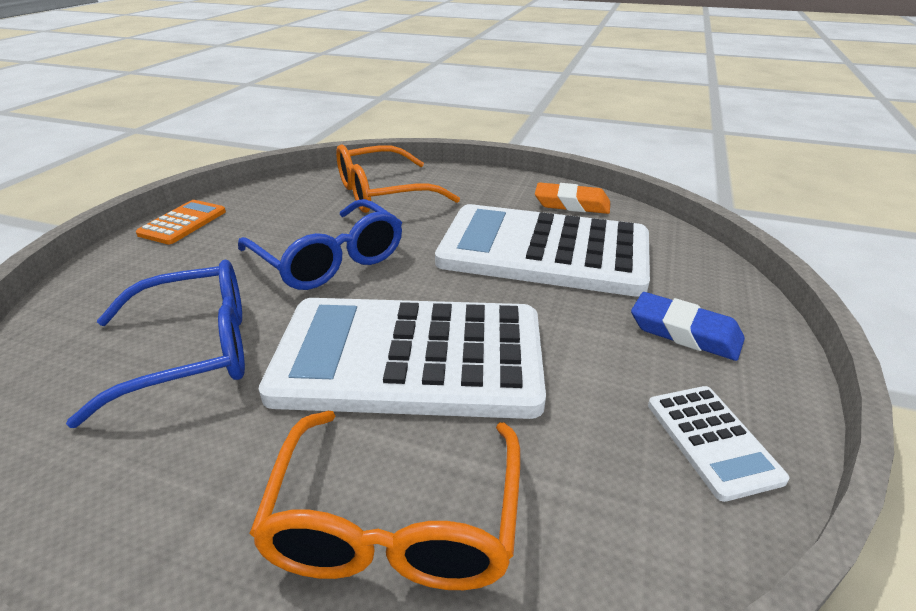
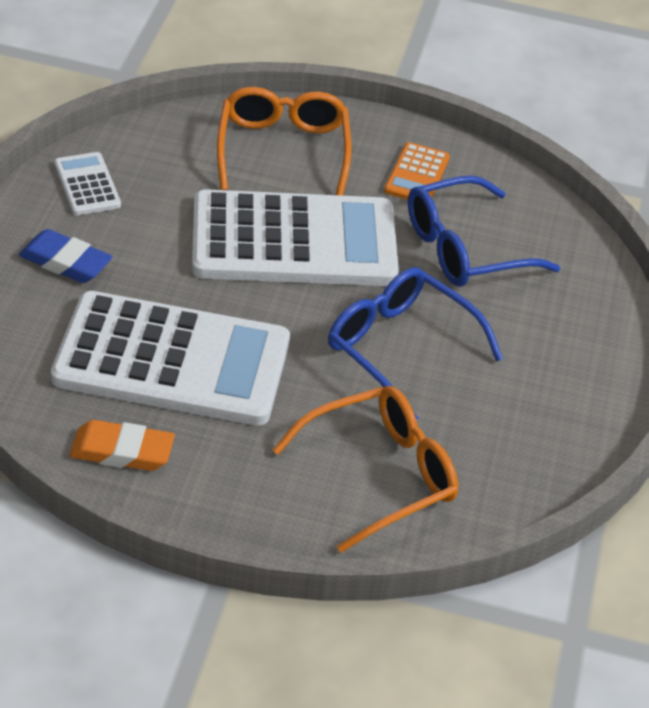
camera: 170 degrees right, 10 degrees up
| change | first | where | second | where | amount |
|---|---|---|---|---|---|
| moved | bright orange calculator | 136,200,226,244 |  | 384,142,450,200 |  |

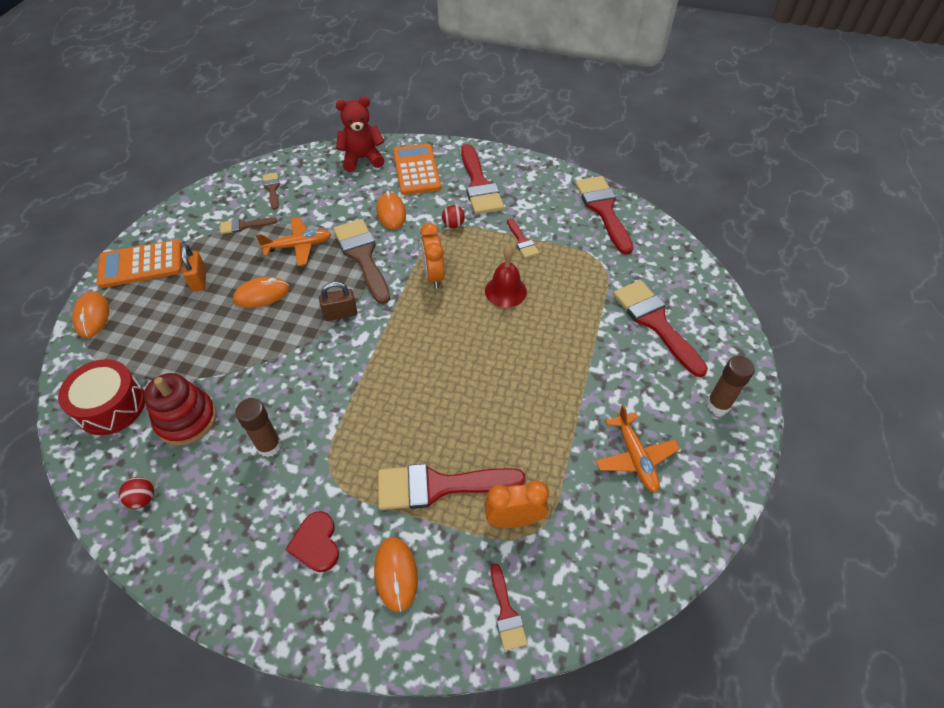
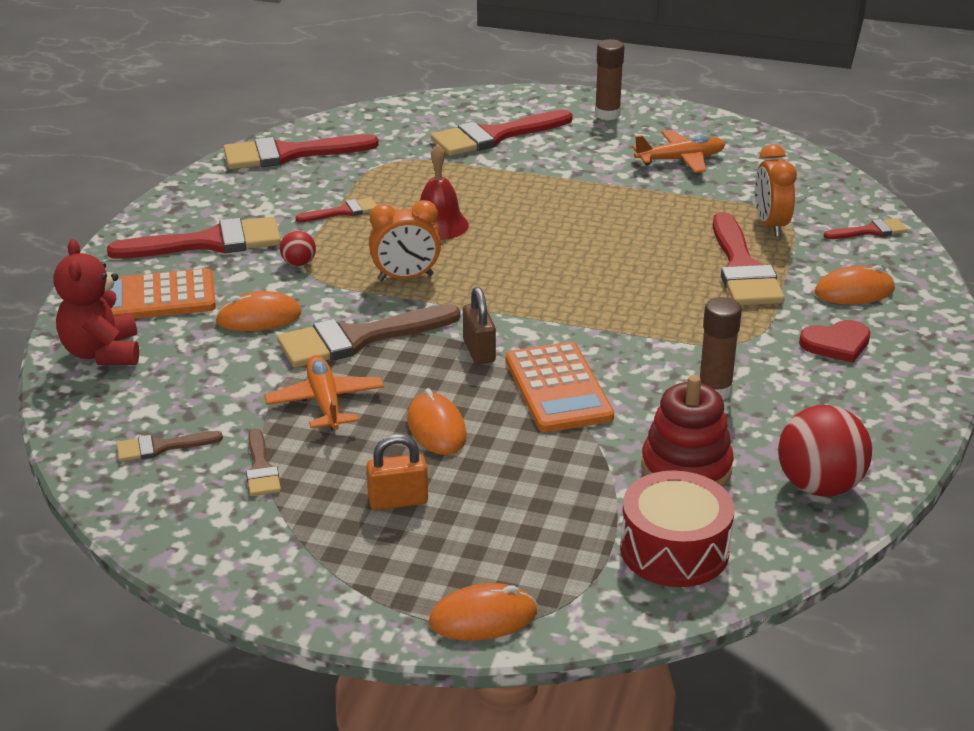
camera: 90 degrees left, 20 degrees down
| change | first | where | second | where | amount |
|---|---|---|---|---|---|
| moved | bright orange calculator | 97,240,182,288 |  | 506,342,614,432 |  |
| resized | crimson sphere | 119,477,154,509 |  | 778,405,872,497 | x2.06 |

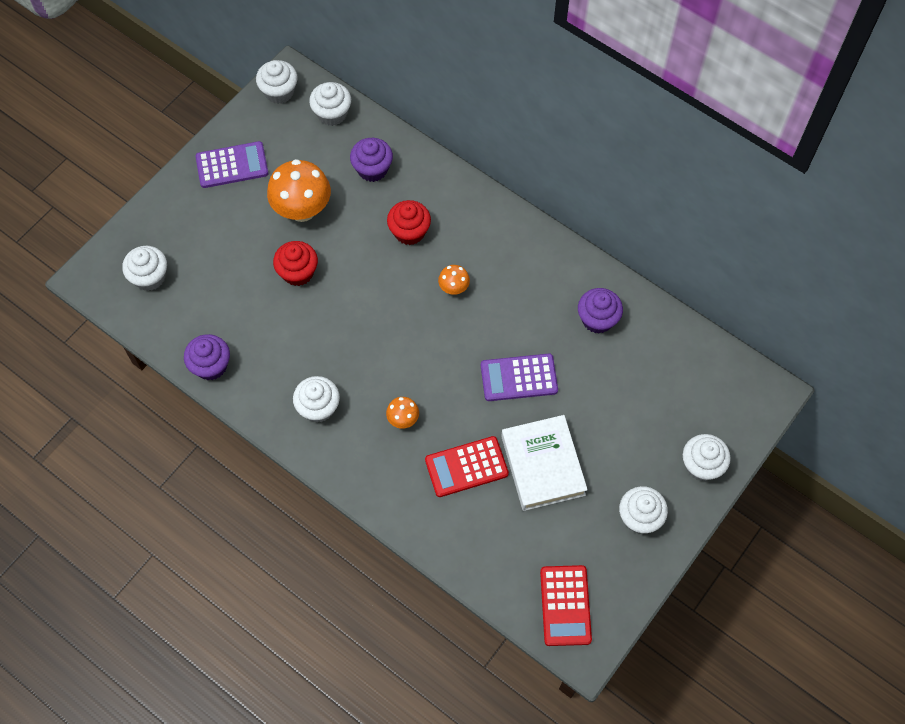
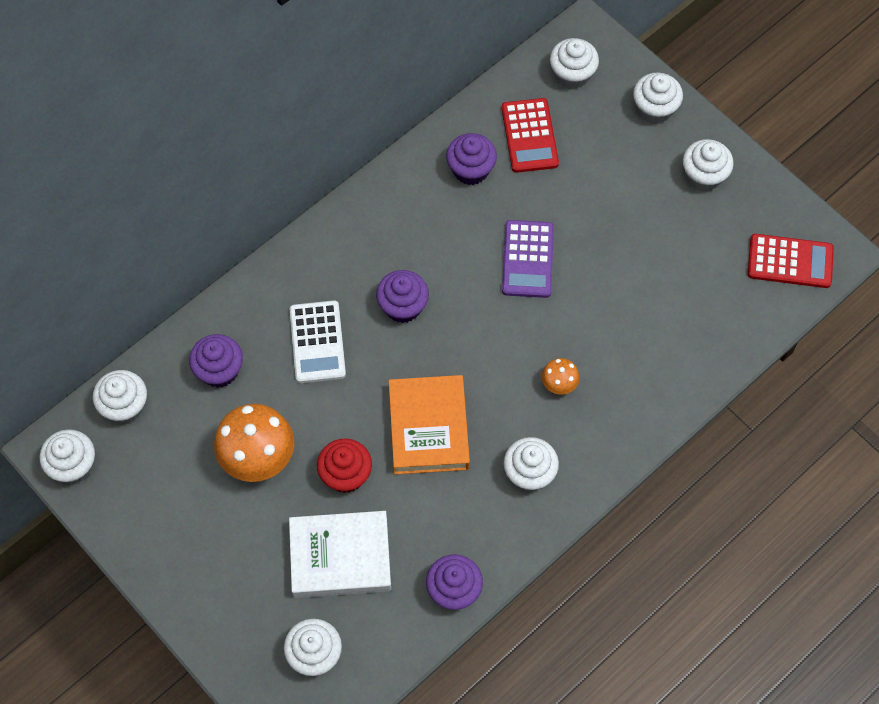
camera: 80 degrees left, 0 degrees up
| change | first | where | second | where | amount |
|---|---|---|---|---|---|
| removed | violet calculator | 196,141,268,188 |  |  |  |
| added |  |  | bright orange hardback | 389,375,470,475 |  |
| added |  |  | snow-white fairy cake | 550,38,599,89 |  |
| moved | crimson calculator | 425,436,509,497 |  | 502,98,559,173 |  |
| moved | snow-white hardback | 501,415,588,511 |  | 289,511,391,598 |  |
| replaced | crimson fairy cake | 387,200,431,245 | snow-white calculator | 290,300,346,383 |  |
| replaced | bright orange toadstool | 438,265,470,295 | violet fairy cake | 376,270,429,323 |  |

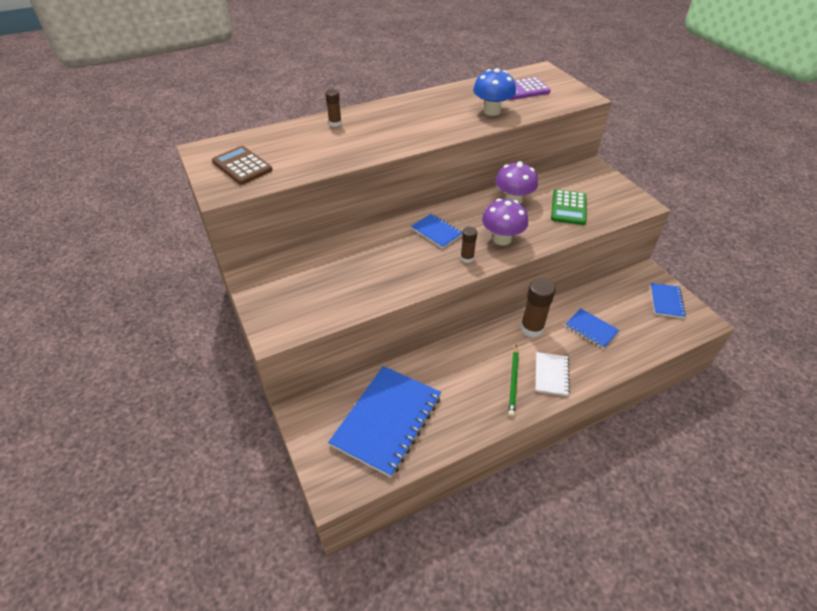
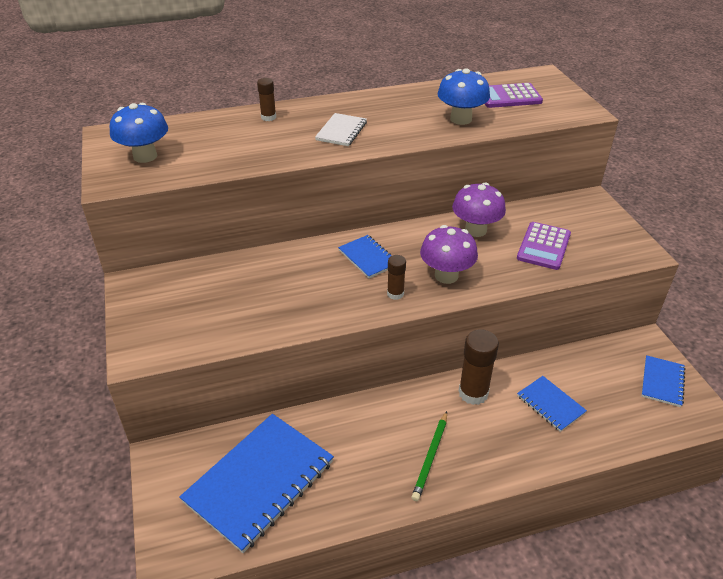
camera: 10 degrees right, 5 degrees down
| change | first | where | second | where | amount |
|---|---|---|---|---|---|
| moved | snow-white exercise book | 535,352,570,396 |  | 315,113,367,146 |  |
| replaced | brown calculator | 212,146,273,185 | blue toadstool | 110,103,168,163 |  |
| recoloured | leaf-green calculator | 551,189,587,225 | violet calculator | 517,222,571,270 |  |

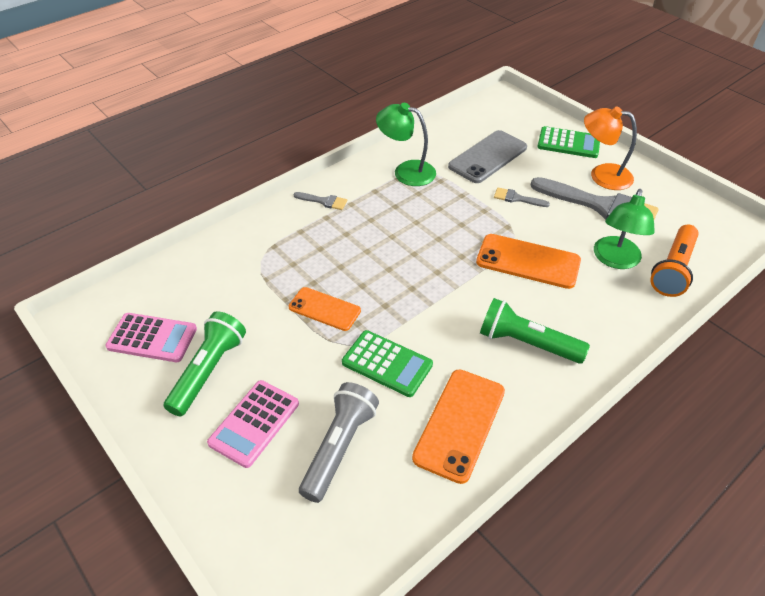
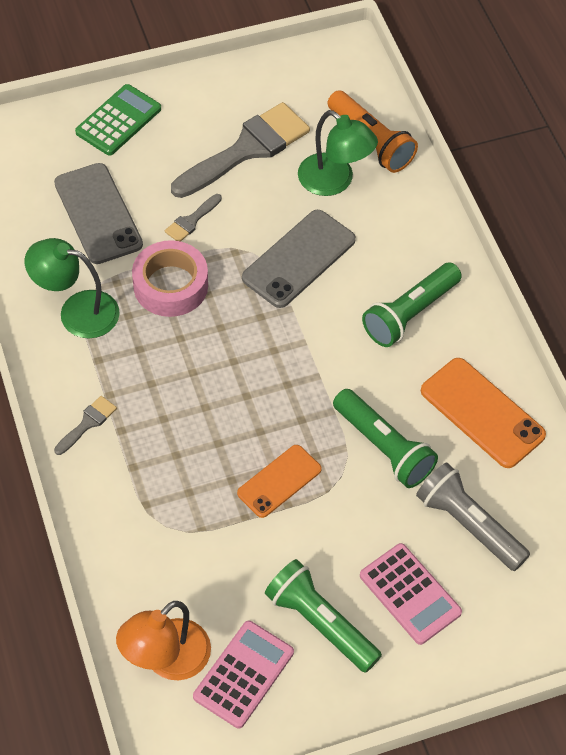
camera: 70 degrees left, 10 degrees up
| change | first | where | second | where | amount |
|---|---|---|---|---|---|
| added |  |  | rosy roll of tape | 132,240,208,317 |  |
| moved | bright orange desk lamp | 584,106,637,190 |  | 116,601,211,680 |  |
| replaced | leaf-green calculator | 342,330,433,397 | leaf-green flashlight | 333,389,438,488 |  |
| recoloured | bright orange mobile phone | 476,234,581,289 | ash-grey mobile phone | 242,210,356,308 |  |
| turned | leaf-green desk lamp | 376,103,436,186 |  | 25,238,120,338 | 60 degrees clockwise |

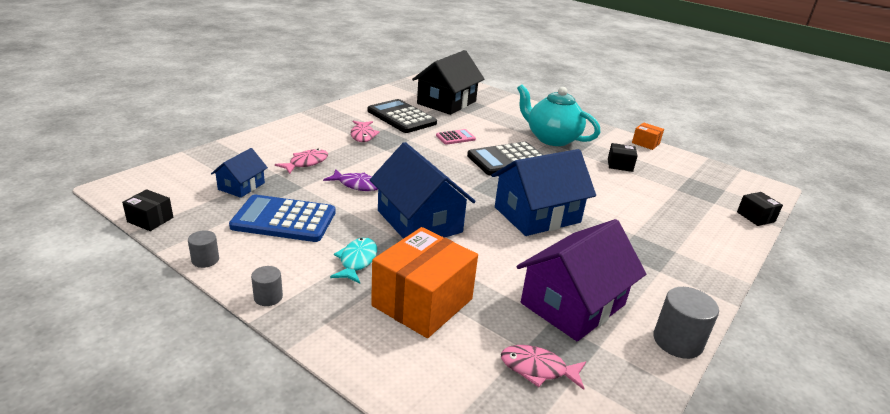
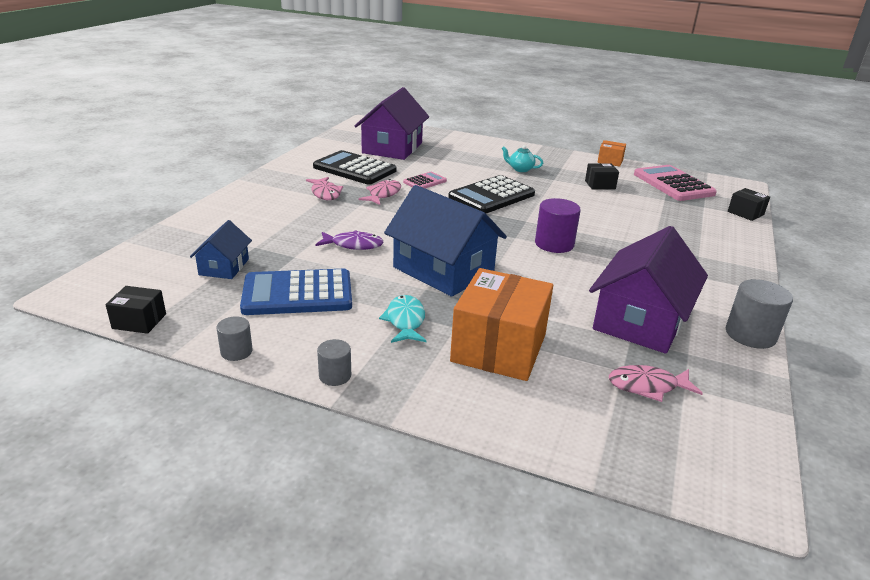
camera: 15 degrees left, 0 degrees up
| change | first | where | second | where | amount |
|---|---|---|---|---|---|
| added |  |  | rosy calculator | 634,165,717,201 |  |
| moved | rosy toy fish | 275,149,328,174 |  | 359,179,401,205 |  |
| replaced | blue toy house | 492,149,596,236 | violet cylinder shape | 535,198,581,253 |  |
| recoloured | black toy house | 412,50,484,115 | violet toy house | 355,87,429,160 |  |
| resized | teal teapot | 517,84,600,146 |  | 502,145,543,172 | x0.43 |

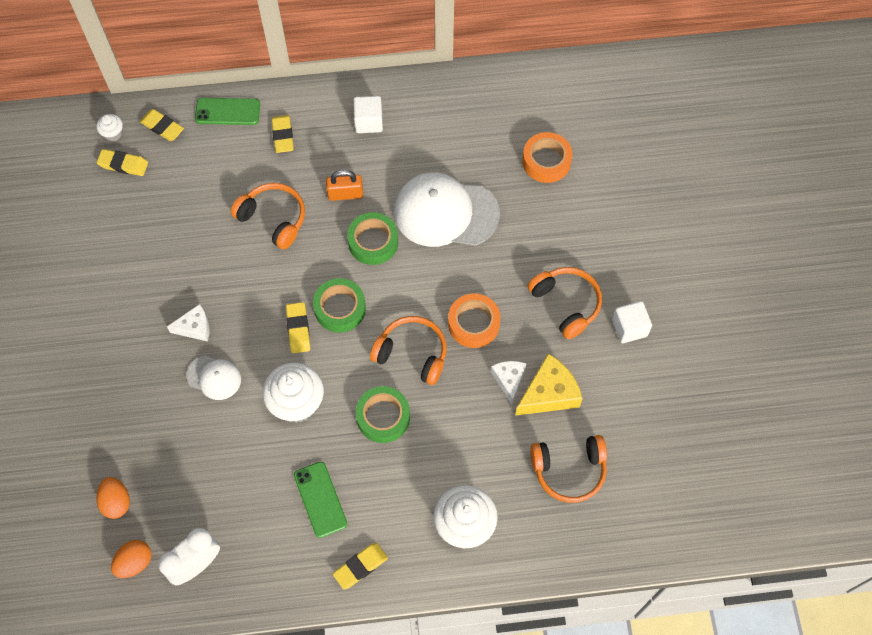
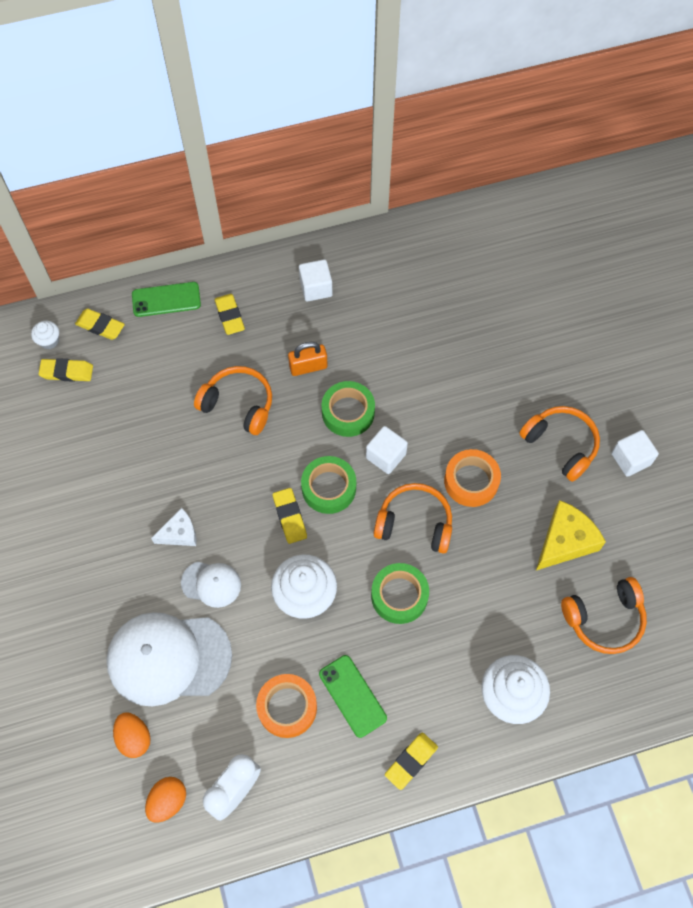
camera: 10 degrees left, 0 degrees up
| change | first | where | second | where | amount |
|---|---|---|---|---|---|
| removed | snow-white piece of cheese | 491,361,527,404 |  |  |  |
| added |  |  | snow-white solid cube | 366,426,408,474 |  |
| moved | snow-white baseball cap | 394,172,500,247 |  | 107,612,232,706 |  |
| moved | bright orange roll of tape | 522,132,573,183 |  | 256,674,317,738 |  |

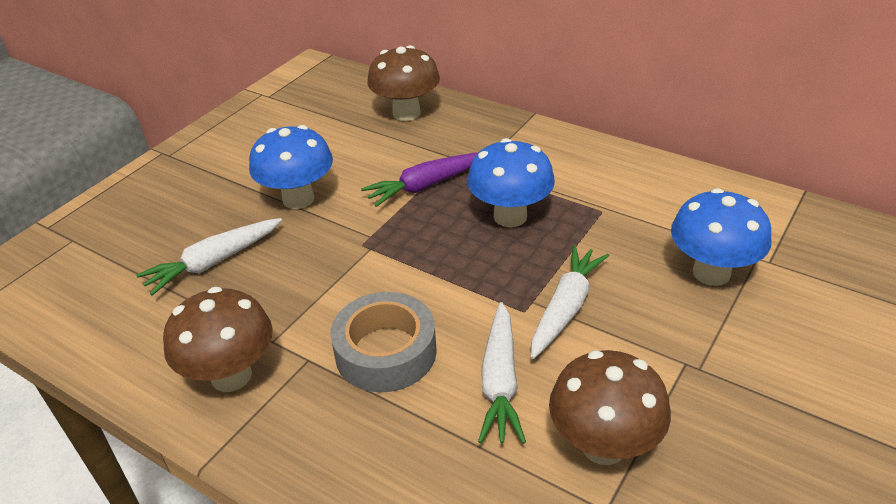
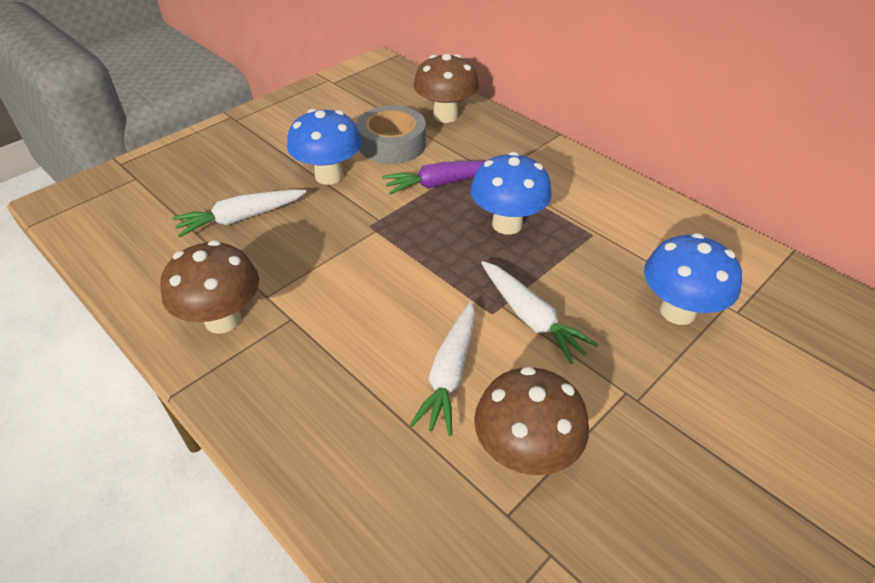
camera: 10 degrees right, 5 degrees up
| change | first | where | second | where | amount |
|---|---|---|---|---|---|
| moved | ash-grey roll of tape | 330,292,437,392 |  | 356,106,426,164 |  |
| turned | snow-white root vegetable | 531,245,609,359 |  | 481,261,599,364 | 105 degrees clockwise |

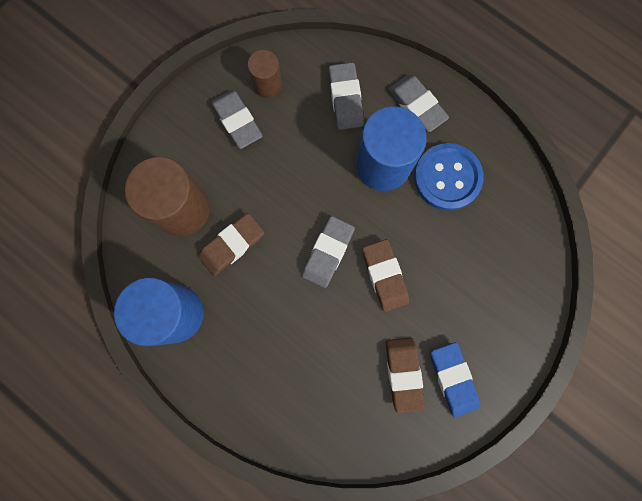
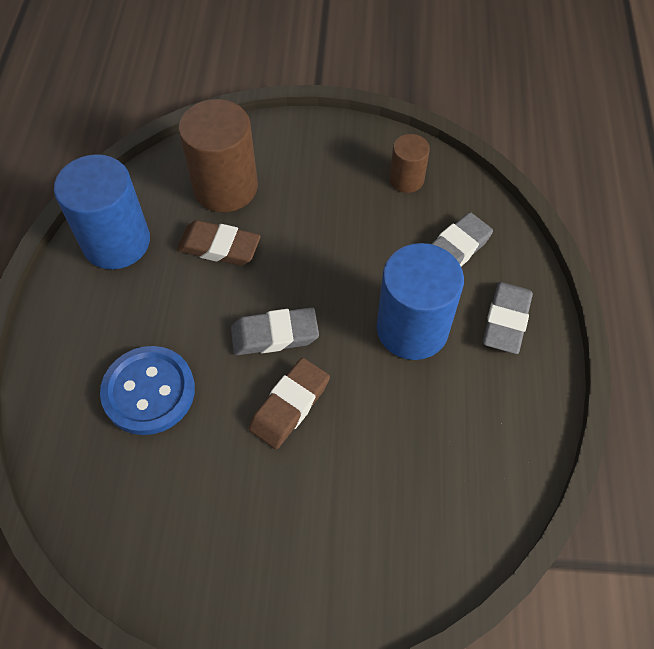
camera: 55 degrees right, 20 degrees down
| change | first | where | second | where | amount |
|---|---|---|---|---|---|
| removed | ash-grey pencil eraser | 211,90,262,149 |  |  |  |
| removed | brown pencil eraser | 386,338,425,413 |  |  |  |
| removed | blue pencil eraser | 431,342,480,418 |  |  |  |
| moved | blue button | 414,143,484,211 |  | 100,346,195,435 |  |

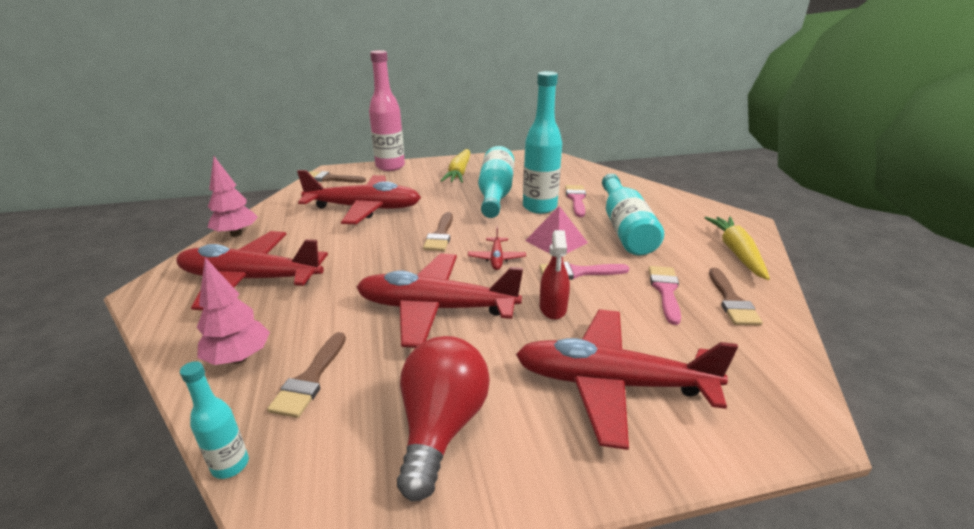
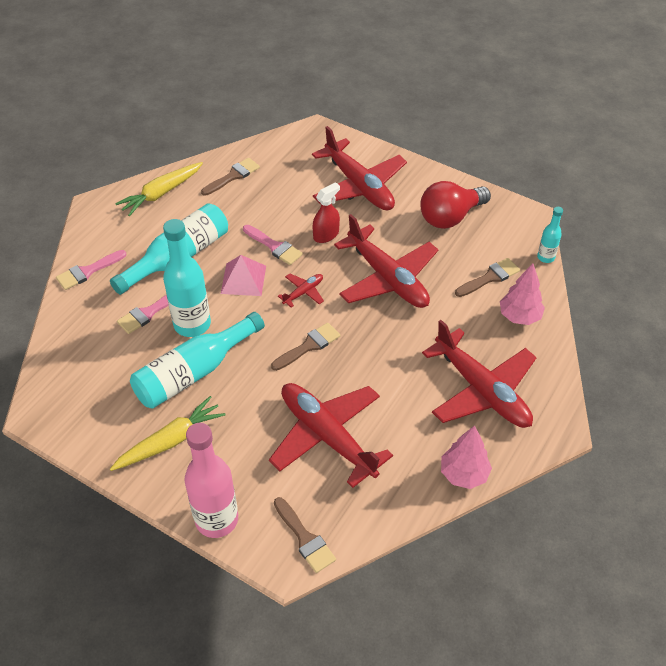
camera: 135 degrees left, 20 degrees up
| change | first | where | second | where | amount |
|---|---|---|---|---|---|
| moved | rosy paintbrush | 648,266,681,325 |  | 56,250,127,290 |  |

